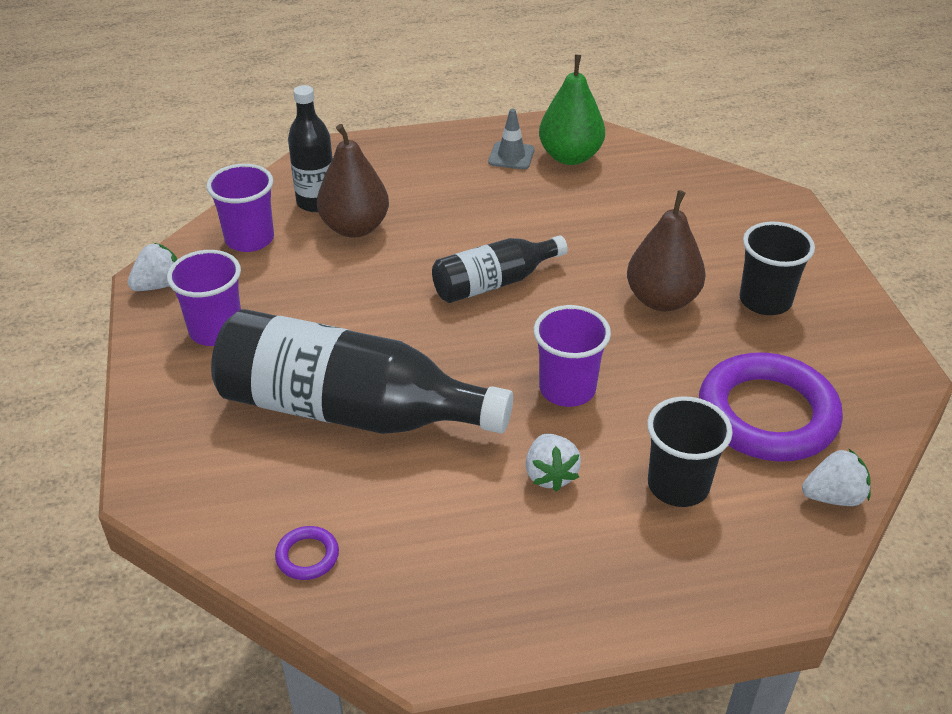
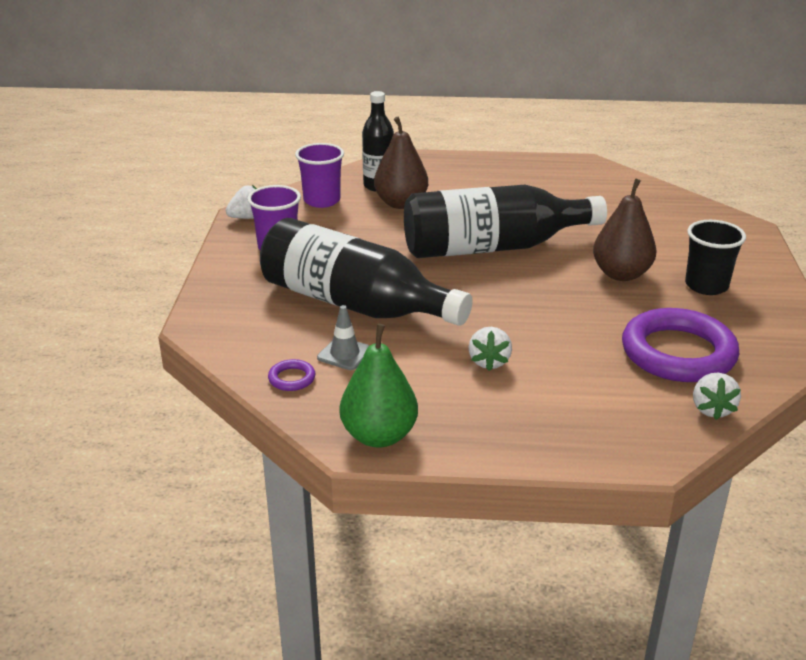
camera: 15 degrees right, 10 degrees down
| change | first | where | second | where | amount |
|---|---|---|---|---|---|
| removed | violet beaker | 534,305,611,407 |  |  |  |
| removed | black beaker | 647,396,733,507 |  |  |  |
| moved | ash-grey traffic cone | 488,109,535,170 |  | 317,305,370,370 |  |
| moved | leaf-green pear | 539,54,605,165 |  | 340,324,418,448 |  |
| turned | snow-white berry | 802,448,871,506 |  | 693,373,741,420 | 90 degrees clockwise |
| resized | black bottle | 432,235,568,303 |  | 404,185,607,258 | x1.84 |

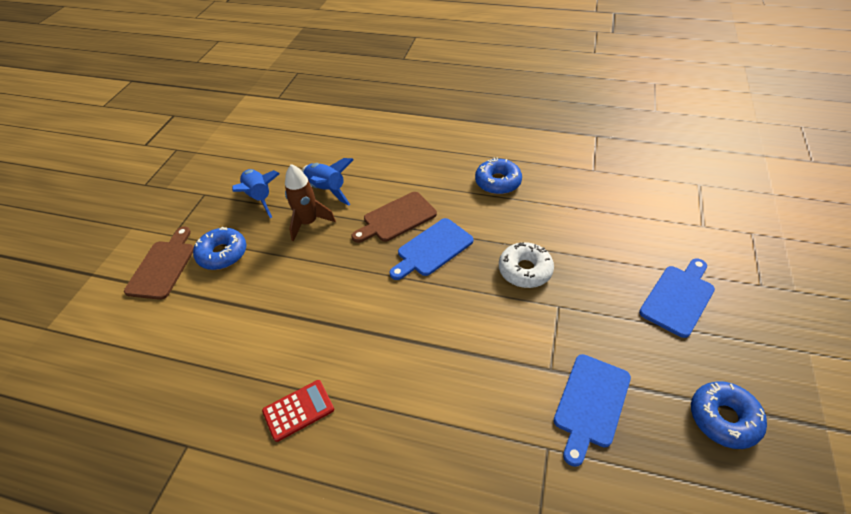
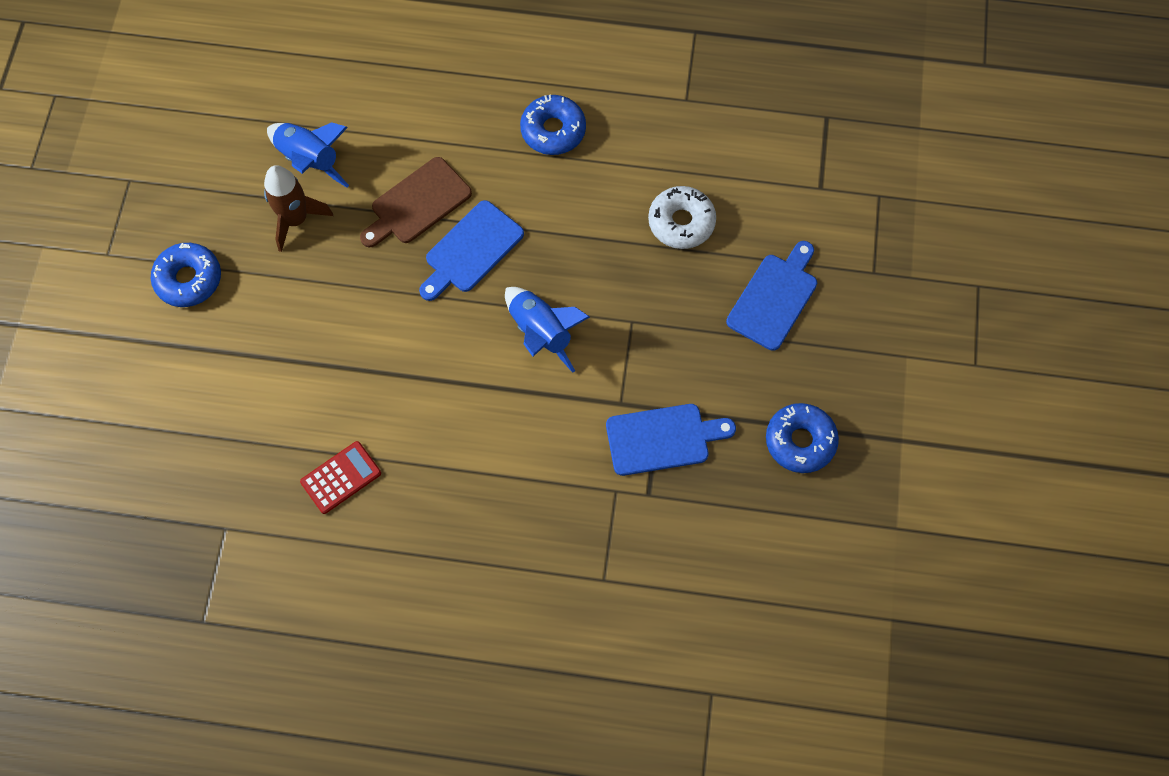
camera: 10 degrees left, 20 degrees up
| change | first | where | second | where | amount |
|---|---|---|---|---|---|
| removed | brown bread board | 124,227,194,300 |  |  |  |
| moved | blue rocket | 232,169,280,218 |  | 505,287,590,373 |  |
| moved | snow-white doughnut | 499,242,554,288 |  | 648,186,716,249 |  |
| turned | blue bread board | 554,354,631,467 |  | 606,404,736,476 | 120 degrees counterclockwise |

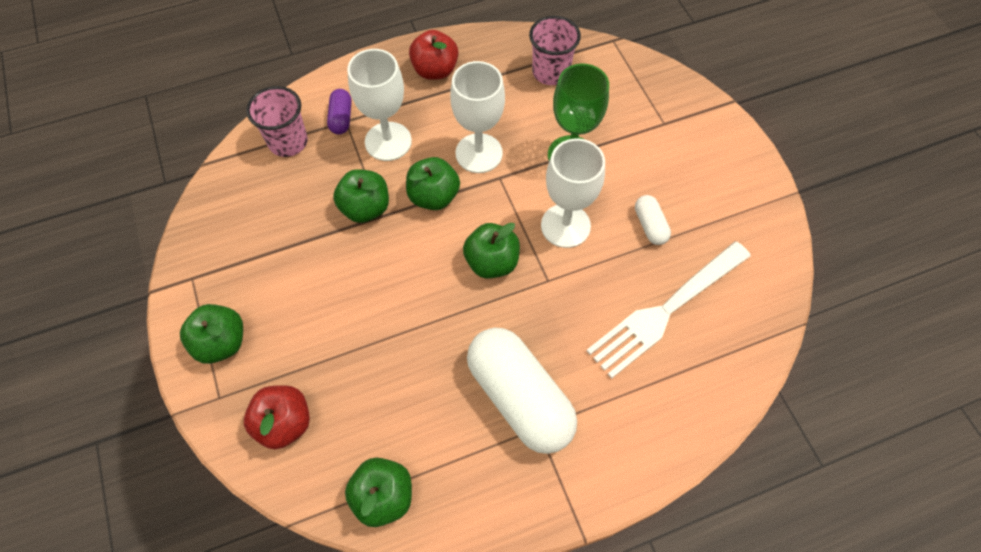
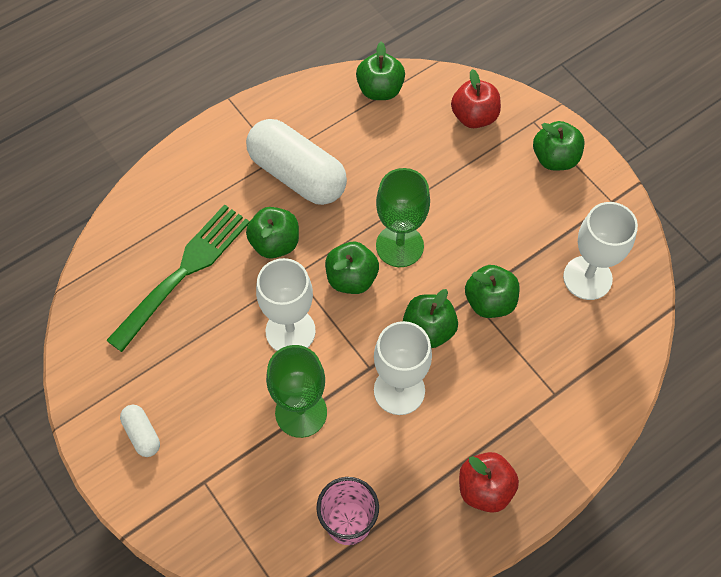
camera: 165 degrees right, 0 degrees up
| change | first | where | second | where | amount |
|---|---|---|---|---|---|
| removed | rosy beaker | 246,86,308,157 |  |  |  |
| removed | violet pill | 327,89,352,135 |  |  |  |
| added |  |  | leaf-green apple fruit | 246,207,299,259 |  |
| added |  |  | leaf-green goblet | 376,168,430,267 |  |
| moved | snow-white goblet | 347,49,412,161 |  | 563,202,638,300 |  |
| moved | snow-white pill | 635,195,671,245 |  | 120,405,160,457 |  |
| recoloured | snow-white fork | 586,241,751,379 | leaf-green fork | 106,204,250,352 |  |

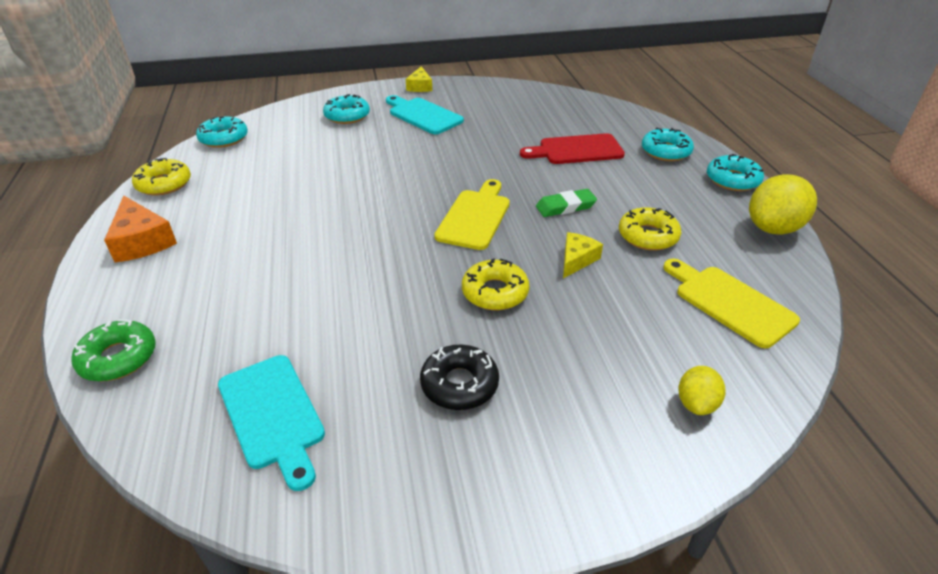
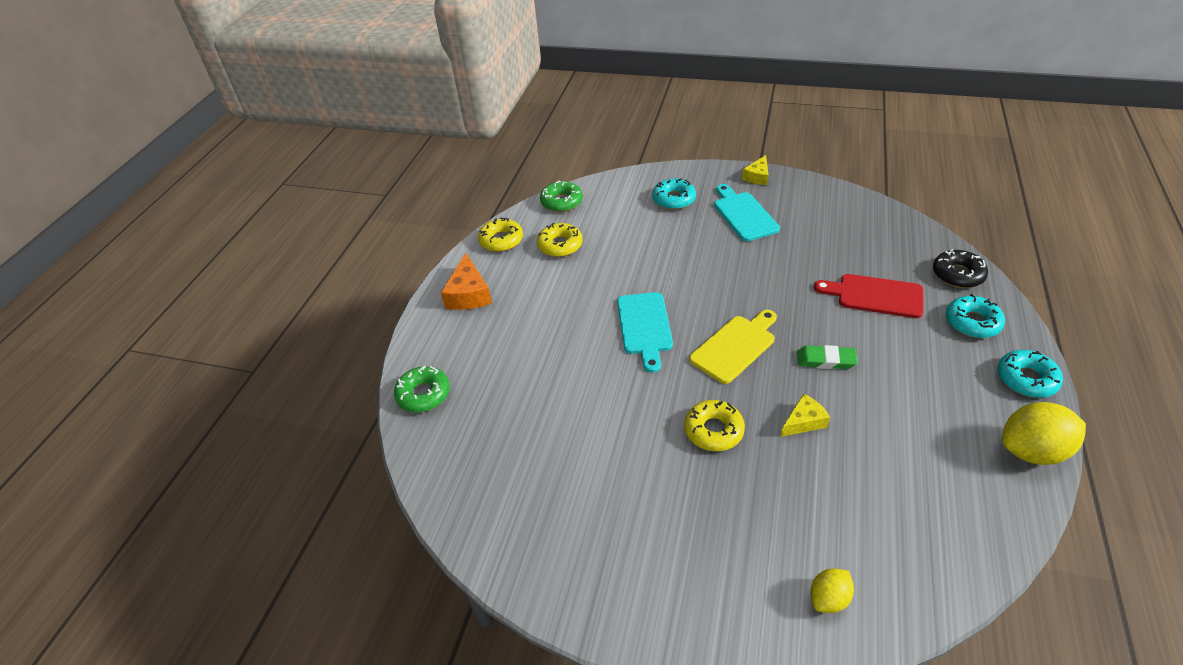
camera: 30 degrees right, 5 degrees up
| change | first | where | second | where | amount |
|---|---|---|---|---|---|
| removed | bright yellow bread board | 663,259,800,348 |  |  |  |
| moved | teal bread board | 218,355,325,491 |  | 617,292,673,373 |  |
| moved | black doughnut | 420,344,499,410 |  | 933,249,988,288 |  |
| moved | bright yellow doughnut | 619,207,681,251 |  | 537,223,582,257 |  |
| recoloured | teal doughnut | 196,116,248,148 | leaf-green doughnut | 540,181,583,212 |  |

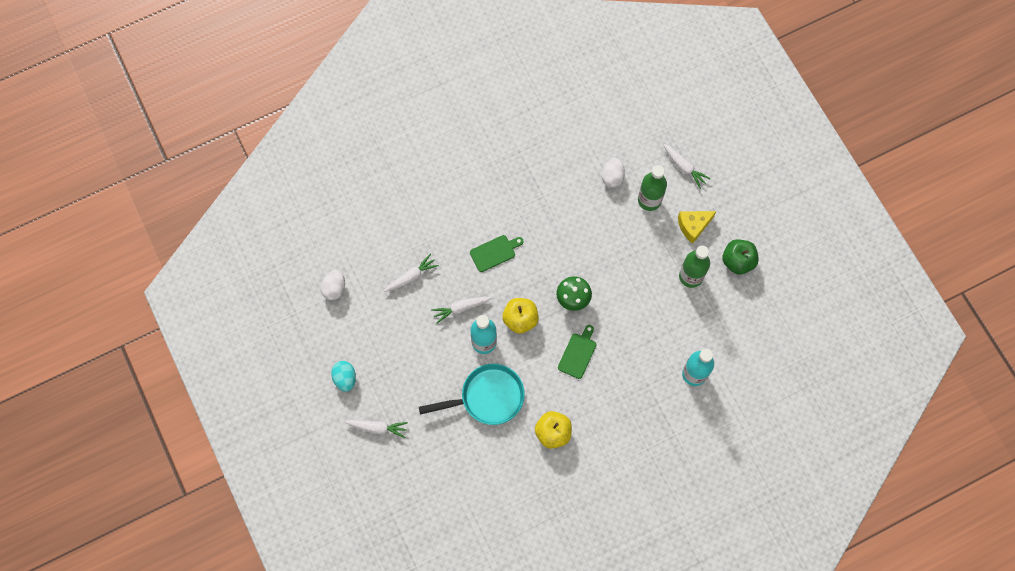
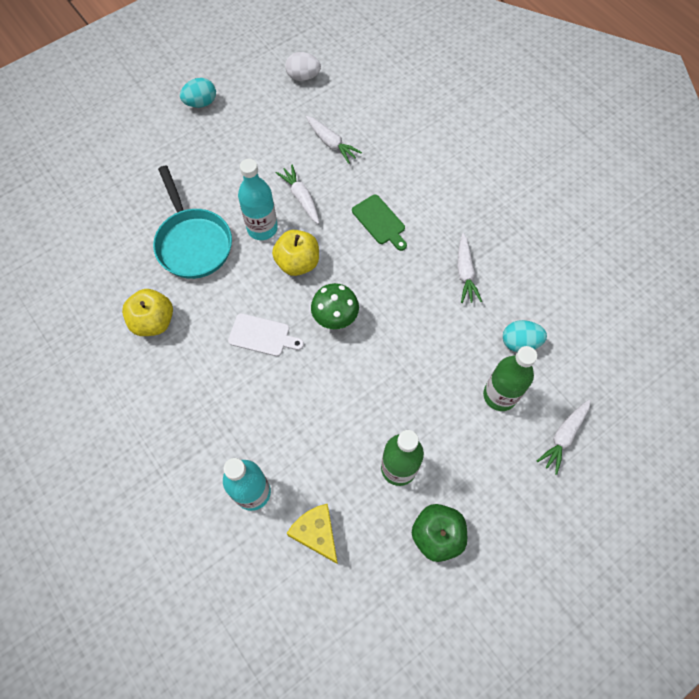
camera: 80 degrees right, 5 degrees down
| change | first | where | second | where | amount |
|---|---|---|---|---|---|
| moved | snow-white root vegetable | 345,420,408,438 |  | 457,233,482,303 |  |
| moved | bright yellow piece of cheese | 678,211,716,244 |  | 286,503,338,564 |  |
| recoloured | leaf-green bread board | 558,325,597,379 | snow-white bread board | 228,313,304,356 |  |
| recoloured | snow-white egg shape | 602,158,625,188 | teal egg shape | 503,320,547,352 |  |

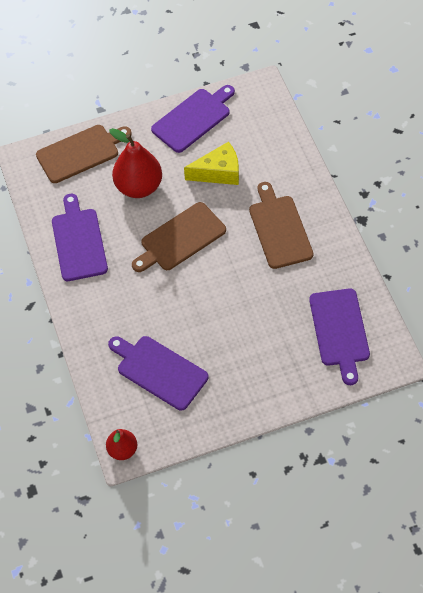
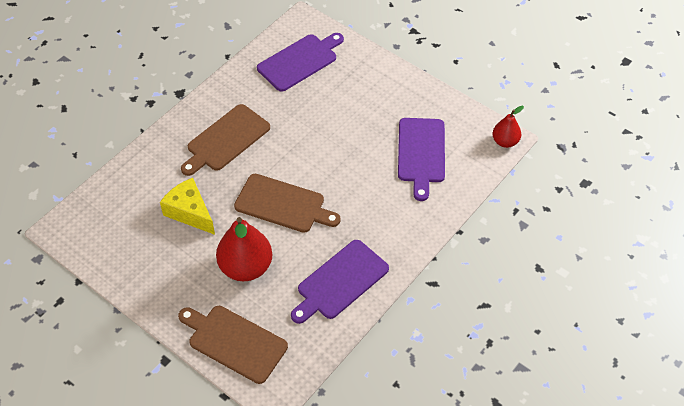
camera: 125 degrees left, 5 degrees down
| change | first | where | second | where | amount |
|---|---|---|---|---|---|
| removed | violet bread board | 151,85,235,153 |  |  |  |

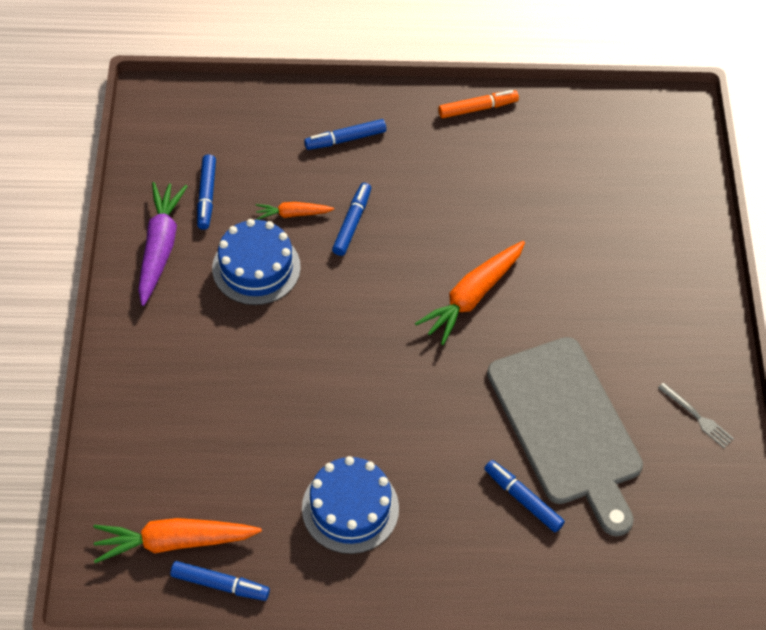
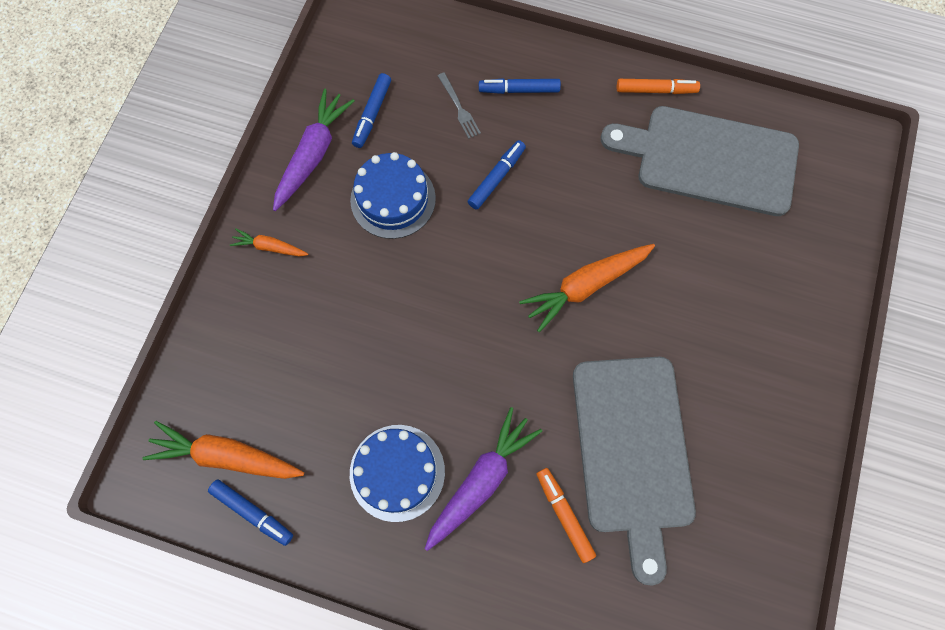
camera: 20 degrees right, 15 degrees up
| change | first | where | second | where | amount |
|---|---|---|---|---|---|
| added |  |  | violet root vegetable | 425,407,542,551 |  |
| added |  |  | ash-grey bread board | 601,106,799,216 |  |
| moved | bright orange root vegetable | 256,202,334,220 |  | 230,228,308,256 |  |
| moved | ash-grey fork | 658,382,734,448 |  | 438,73,481,139 |  |
| recoloured | blue marker pen | 484,460,565,532 | bright orange marker pen | 537,468,596,563 |  |

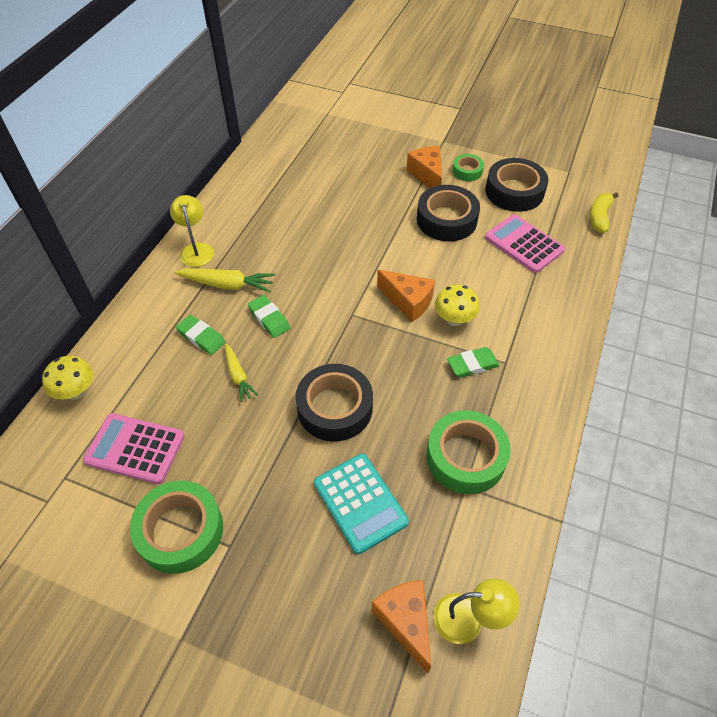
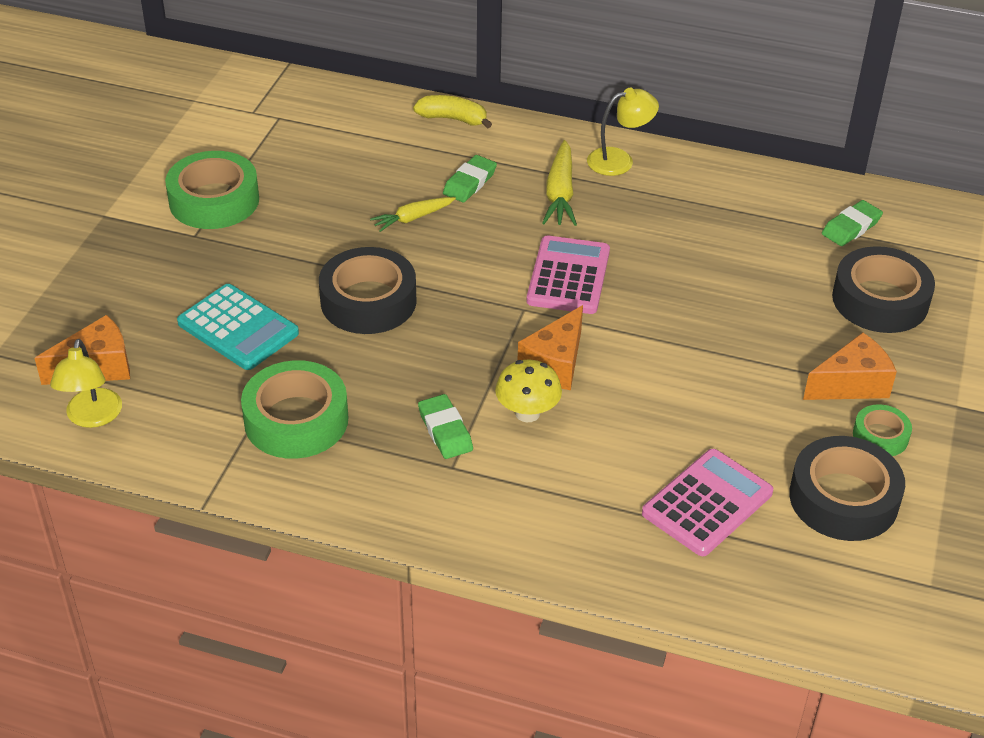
camera: 85 degrees right, 10 degrees down
| change | first | where | second | where | amount |
|---|---|---|---|---|---|
| removed | bright yellow toadstool | 42,356,93,400 |  |  |  |
| moved | rosy calculator | 83,413,185,484 |  | 527,236,610,314 |  |
| moved | leaf-green pencil eraser | 248,295,290,338 |  | 822,200,883,246 |  |
| moved | black roll of tape | 417,185,480,241 |  | 832,246,935,333 |  |
| moved | bright yellow banana fruit | 590,192,618,233 |  | 413,95,492,128 |  |
| turned | teal calculator | 314,454,409,554 |  | 177,284,299,370 | 105 degrees counterclockwise |

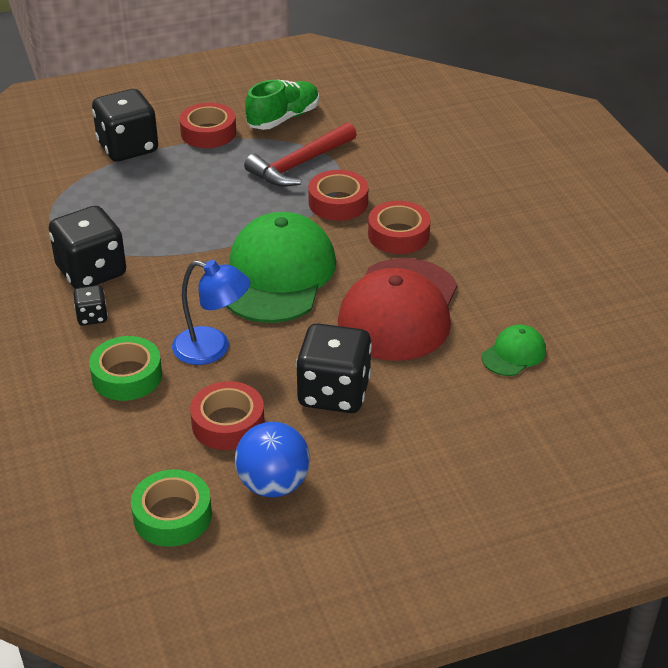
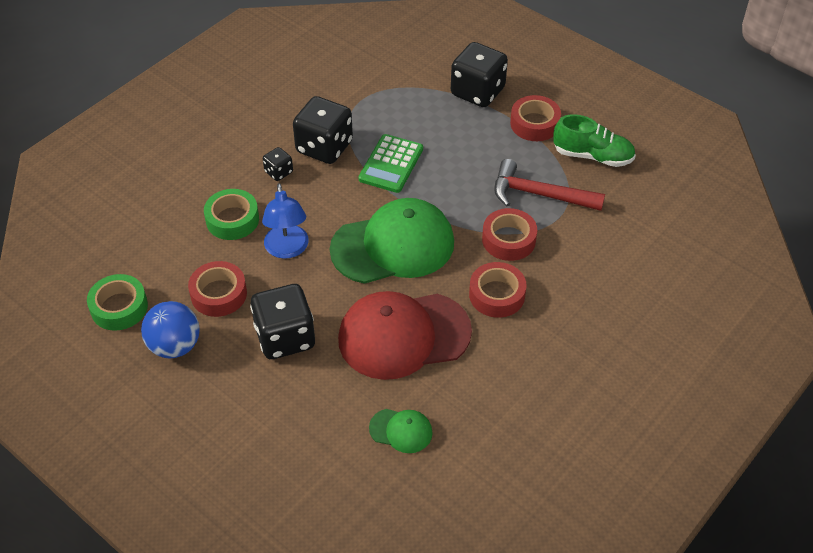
camera: 60 degrees right, 10 degrees up
| change | first | where | second | where | amount |
|---|---|---|---|---|---|
| added |  |  | leaf-green calculator | 359,134,423,193 |  |

